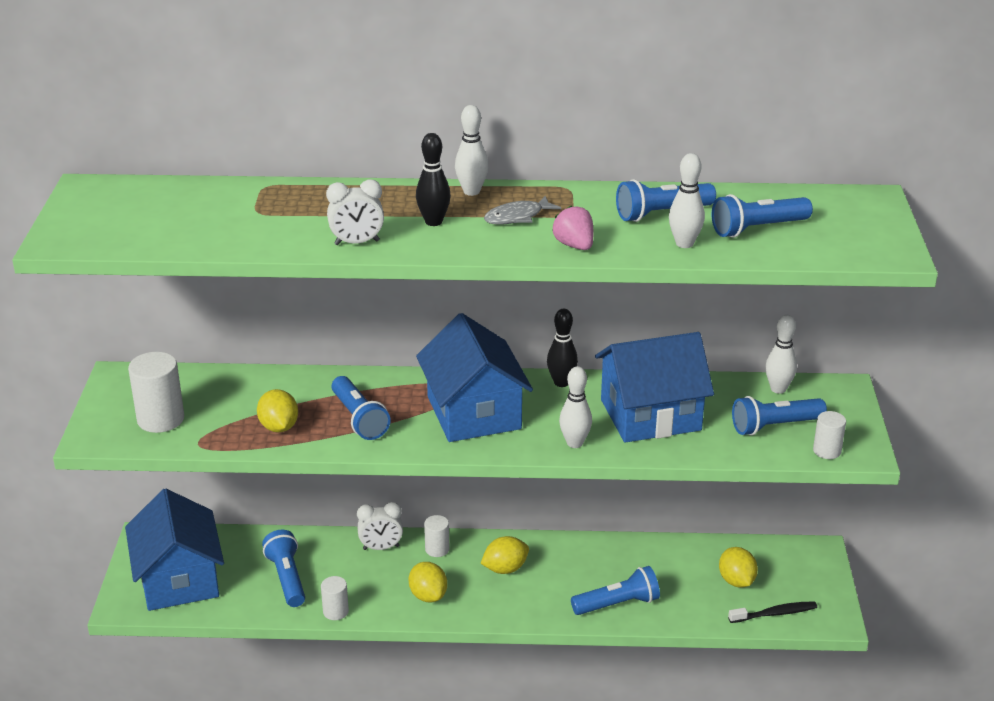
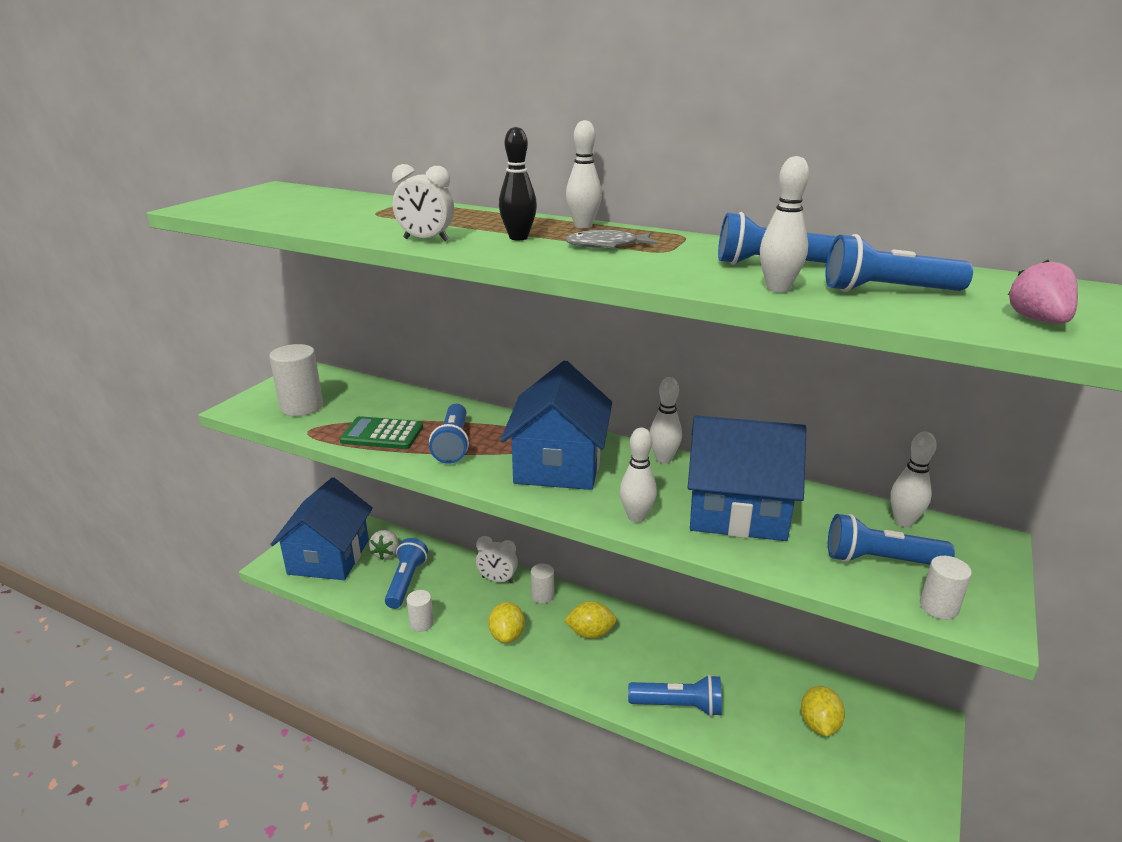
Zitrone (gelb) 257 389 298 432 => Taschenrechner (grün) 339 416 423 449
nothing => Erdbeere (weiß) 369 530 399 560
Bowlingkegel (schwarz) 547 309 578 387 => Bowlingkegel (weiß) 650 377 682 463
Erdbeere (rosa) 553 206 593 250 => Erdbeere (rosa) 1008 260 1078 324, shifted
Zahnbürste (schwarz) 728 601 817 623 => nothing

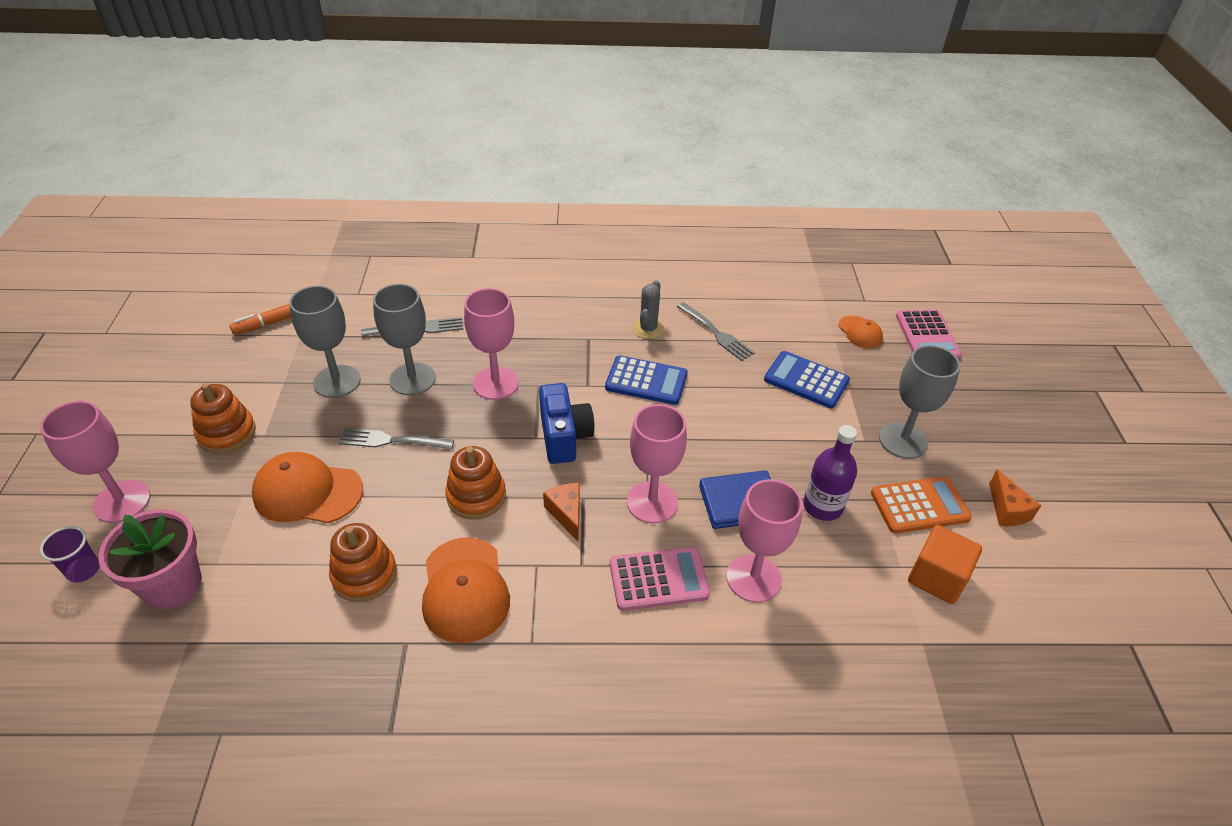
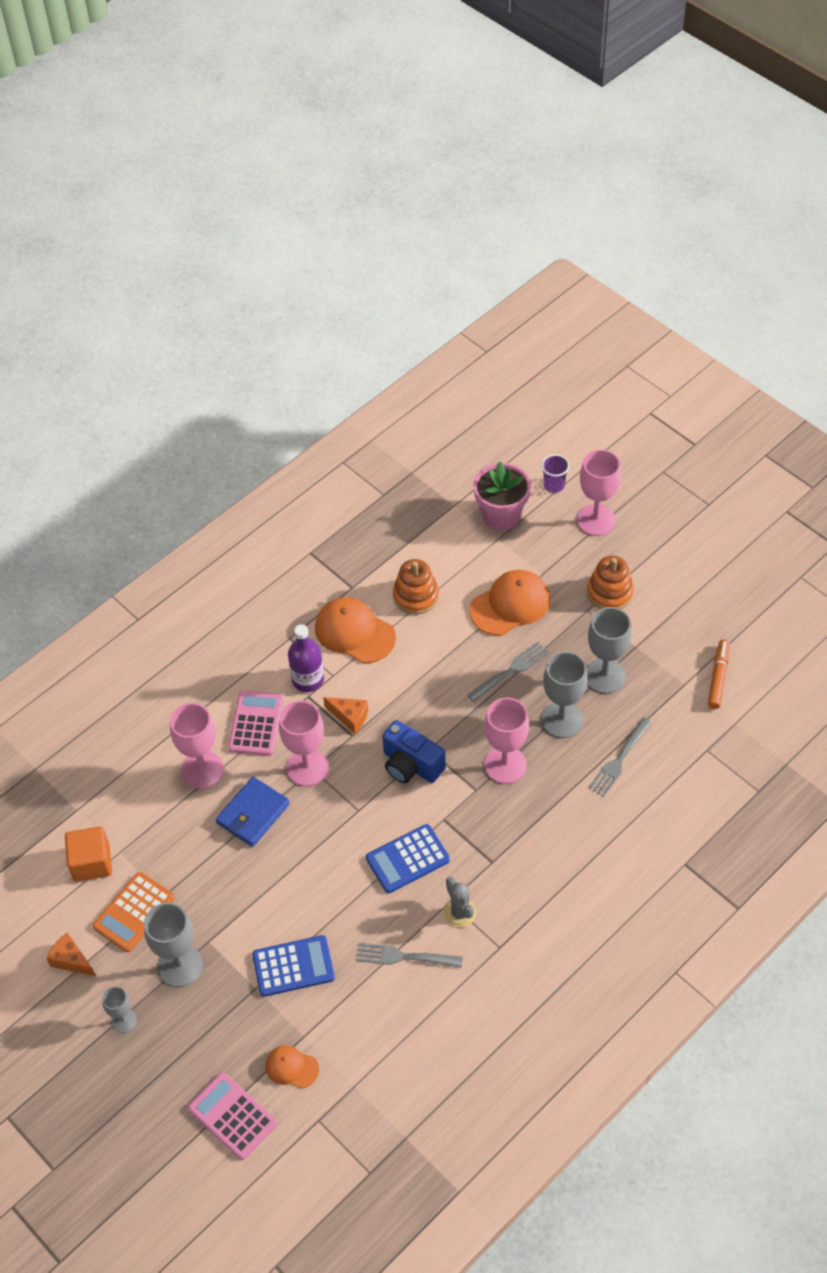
nothing => Kelch (grau) 102 987 137 1033
Taschenrechner (rosa) 610 547 710 611 => Taschenrechner (rosa) 228 691 284 756, 150 degrees clockwise
Flasche (lila) 803 425 857 521 => Flasche (lila) 288 624 324 692, shifted
Stapelspielzeug (orange) 445 446 506 520 => nothing

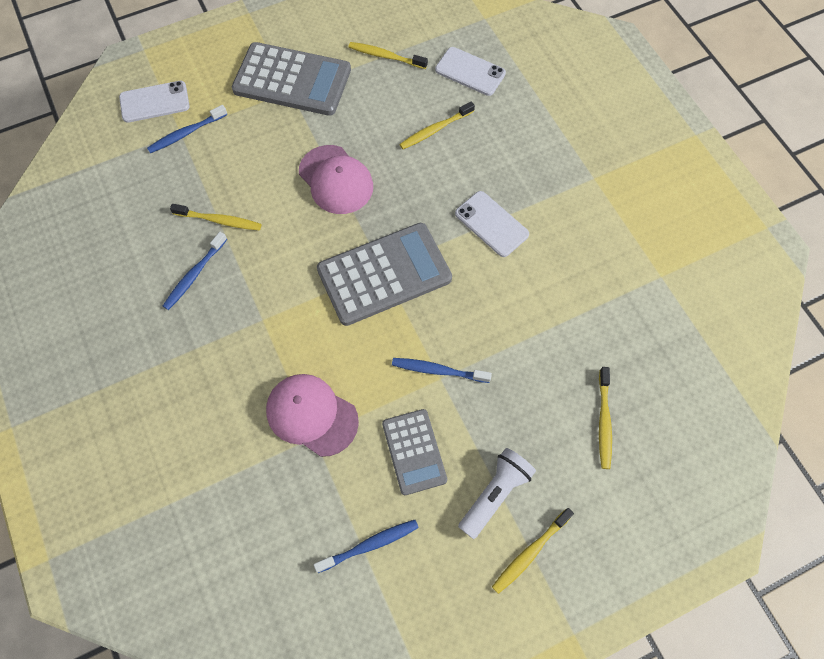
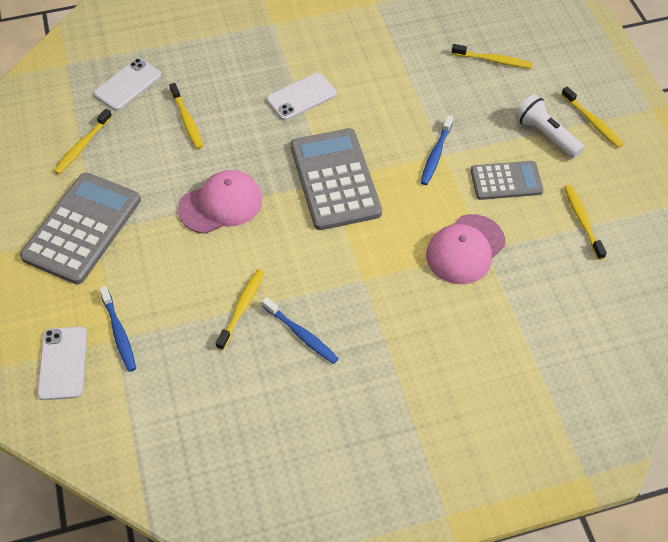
Zahnbürste (blau) 314 520 419 573 => Zahnbürste (gelb) 564 185 607 260

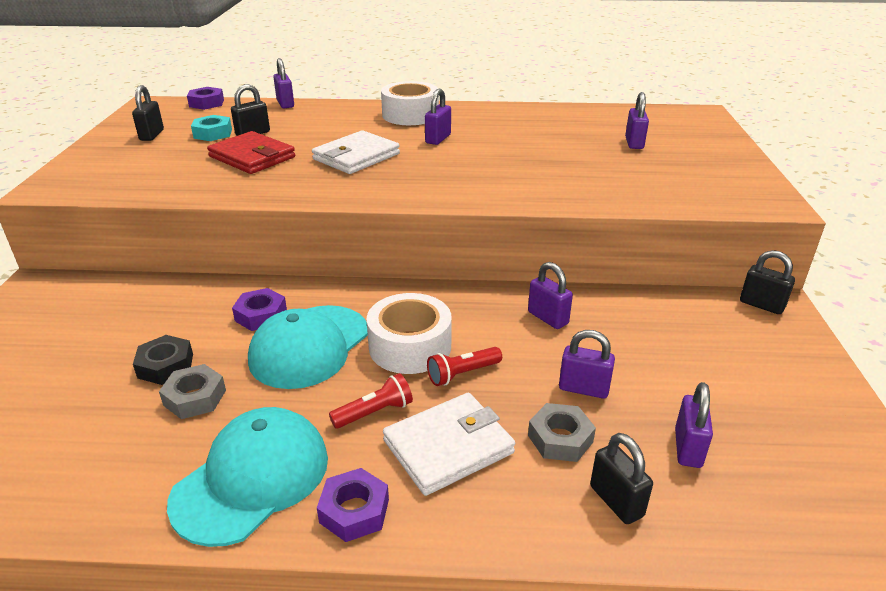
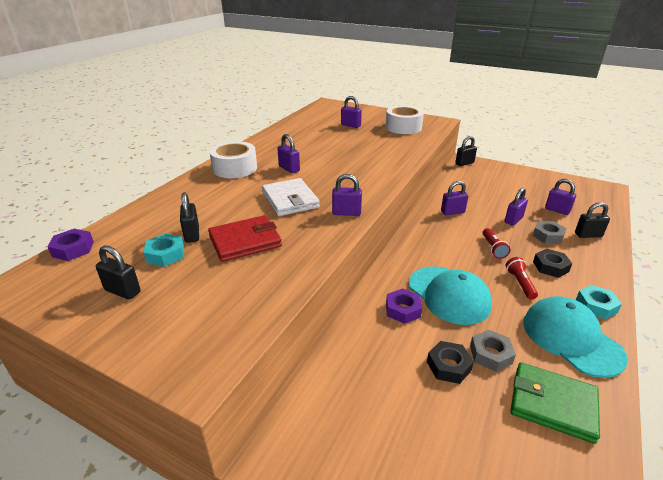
Vorhängeschloss (lila) 273 58 294 108 => Vorhängeschloss (lila) 332 174 362 216, shifted
Klebeband (weiß) 367 293 452 374 => Klebeband (weiß) 385 106 424 134, shifted
nothing => Geldbörse (grün) 510 362 600 444
Geldbörse (weiß) 383 393 515 496 => Sechskantmutter (schwarz) 533 249 572 278
Sechskantmutter (lila) 317 468 389 542 => Sechskantmutter (türkis) 576 285 622 319

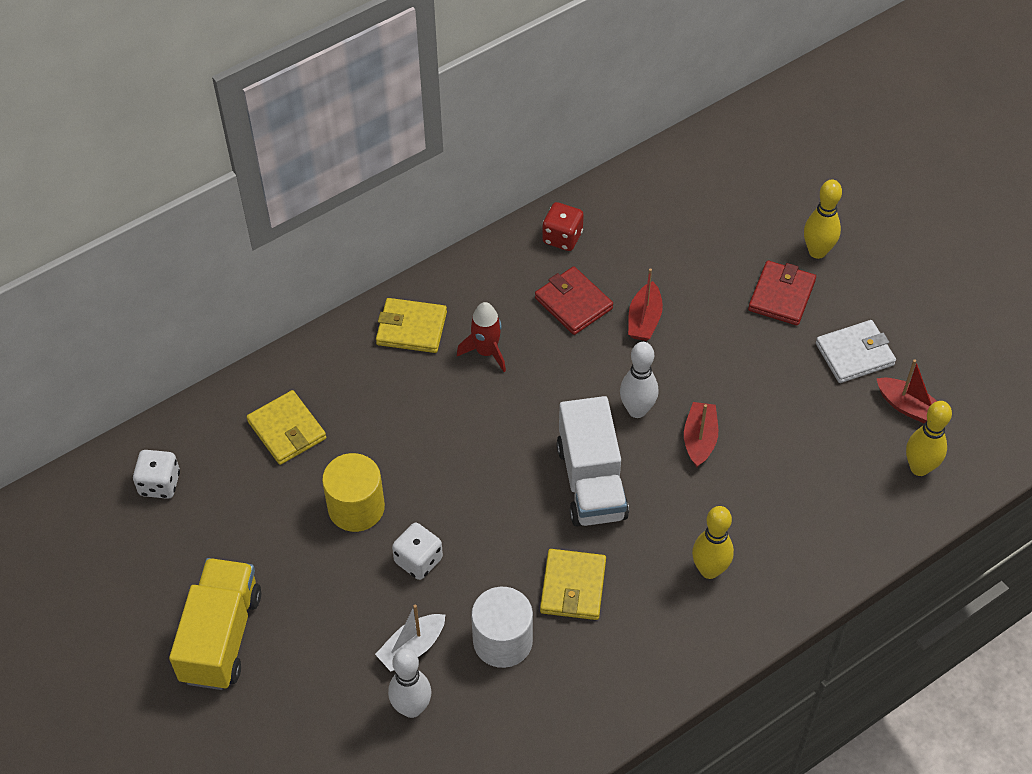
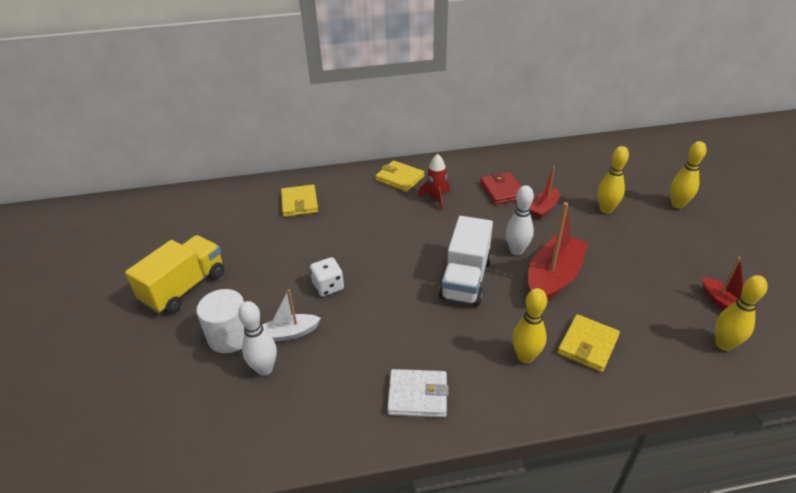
Vollzylinder (weiß) 471 587 533 668 => Vollzylinder (weiß) 196 289 245 353, shifted
Geldbörse (weiß) 816 320 896 383 => Geldbörse (weiß) 387 369 449 417, shifted
Boot (rot) 684 402 718 467 => Boot (rot) 528 202 588 302, x1.84
Geldbörse (gelb) 540 549 606 620 => Geldbörse (gelb) 557 314 620 372, shifted
nothing => Bowlingkegel (gelb) 598 146 629 214
Spielwürfel (weiß) 133 450 180 499 => nothing
Vollzylinder (gelb) 322 453 385 532 => nothing
Spielwürfel (rot) 542 202 584 251 => nothing
Geldbörse (rot) 748 261 816 325 => nothing

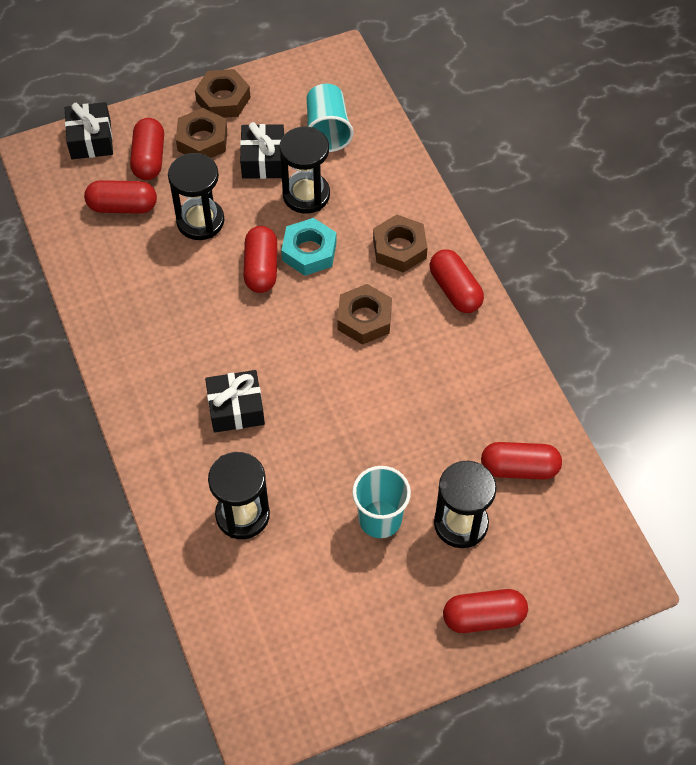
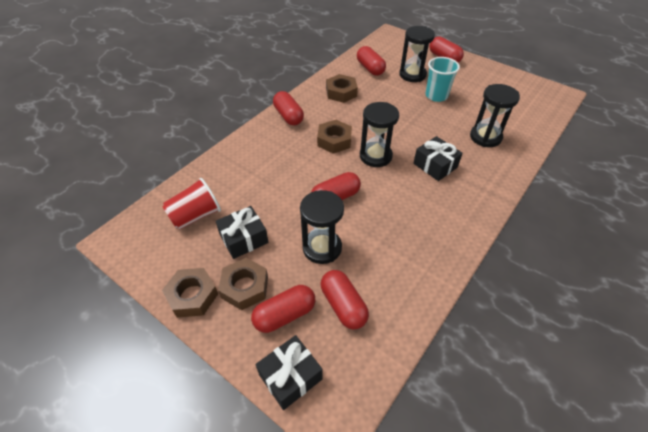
Becher (türkis) 307 84 354 152 => Becher (rot) 162 178 221 230
Kapsel (rot) 430 249 484 313 => Kapsel (rot) 273 91 304 126, 60 degrees counterclockwise
Sechskantmutter (braun) 373 214 428 273 => Sechskantmutter (braun) 326 74 358 103, shifted
Sanduhr (schwarz) 279 127 330 214 => Sanduhr (schwarz) 360 102 399 167, shifted
Sechskantmutter (türkis) 281 218 336 276 => nothing

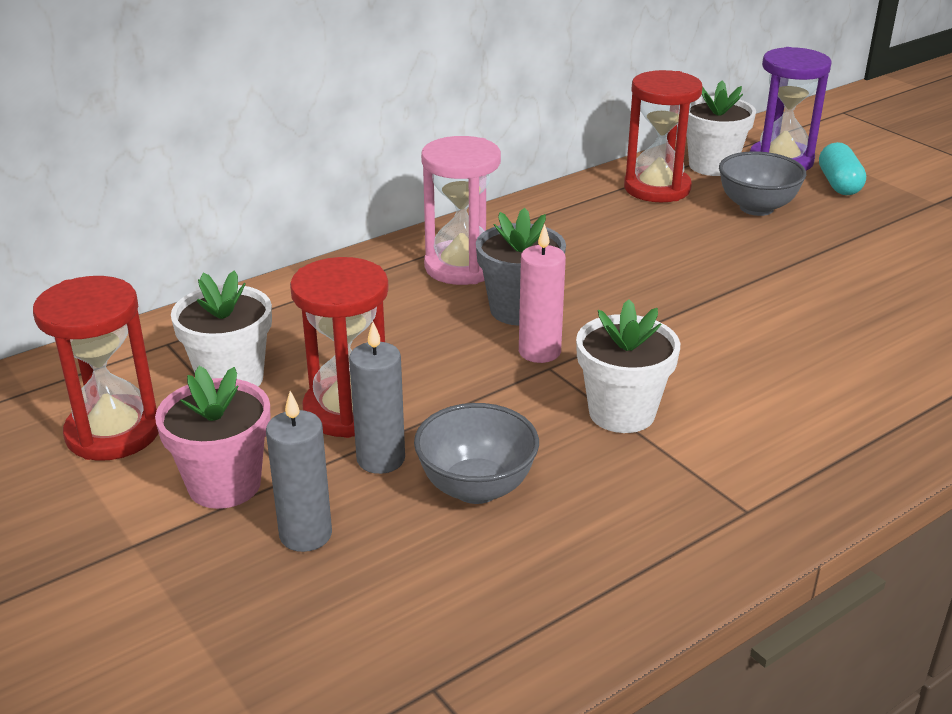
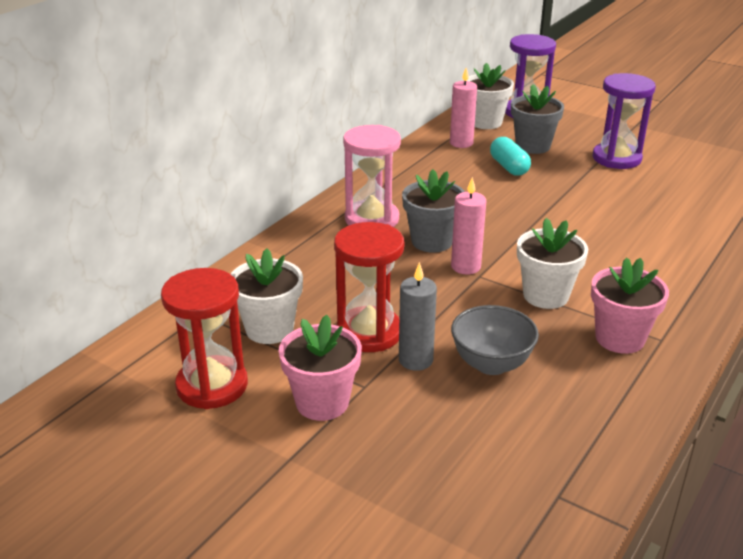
Sanduhr (rot) 624 70 703 202 => Kerze (rosa) 450 68 477 148
Kapsel (türkis) 819 142 866 195 => Kapsel (türkis) 490 137 531 176, shifted
Schüssel (grau) 719 151 807 216 => Blumentopf (grau) 511 84 564 154
nothing => Blumentopf (rosa) 591 257 669 354
nothing => Sanduhr (lila) 593 73 656 169
Kerze (grau) 266 391 332 552 => nothing

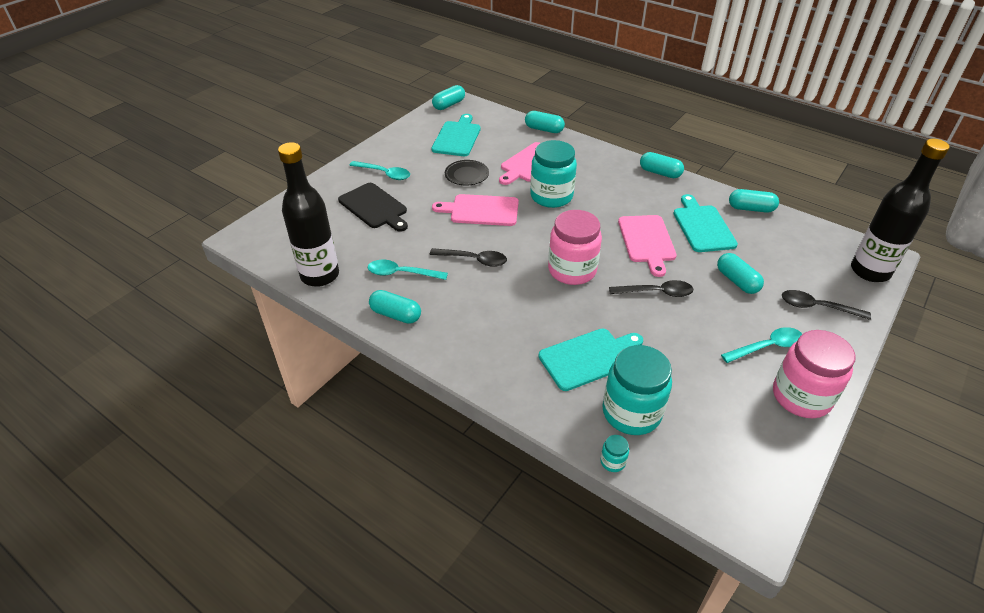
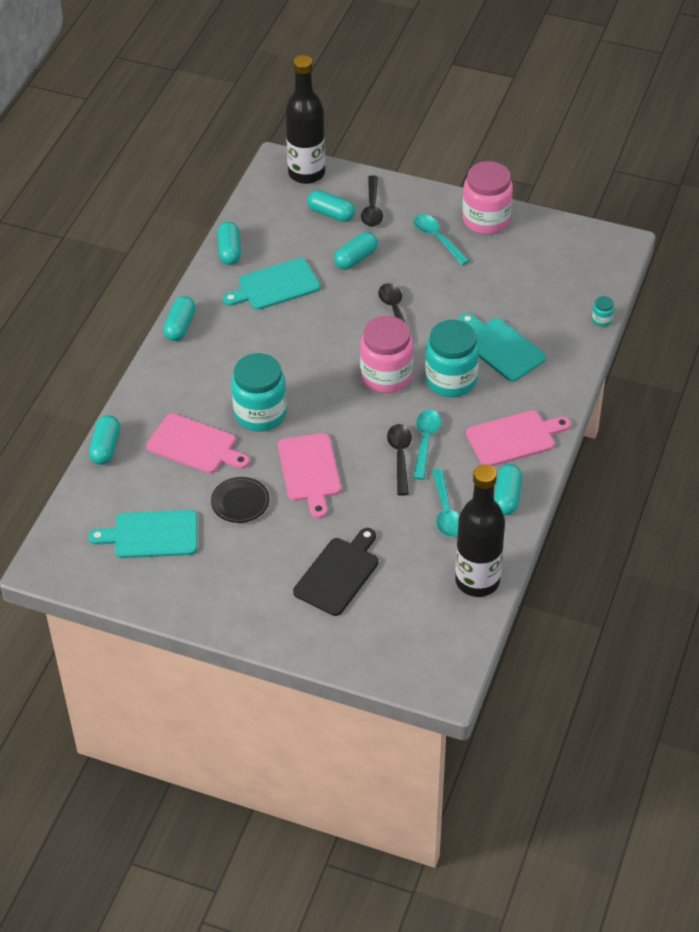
Kapsel (türkis) 432 85 465 110 => Kapsel (türkis) 307 190 355 222, shifted
Löffel (türkis) 349 161 410 180 => Löffel (türkis) 413 410 441 480, shifted
Einmachglas (türkis) 603 345 672 435 => Einmachglas (türkis) 425 320 479 397, shifted
Schneidebrett (rosa) 618 215 677 277 => Schneidebrett (rosa) 466 410 571 466, shifted

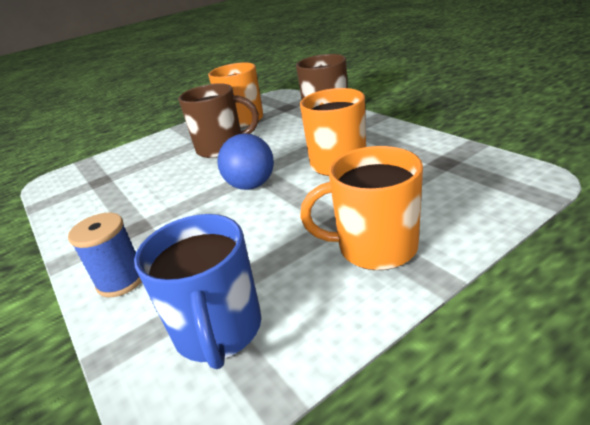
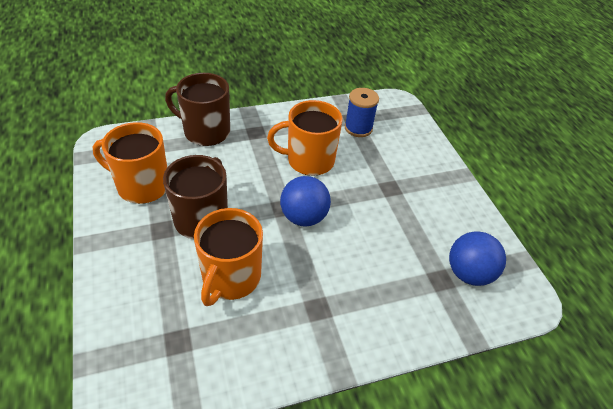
Tasse (orange) 300 146 423 270 => Tasse (orange) 194 208 263 306, shifted
Garnrolle (blau) 68 212 142 297 => Garnrolle (blau) 345 88 379 137, shifted
Tasse (blau) 134 214 261 369 => Ball (blau) 449 231 506 286

